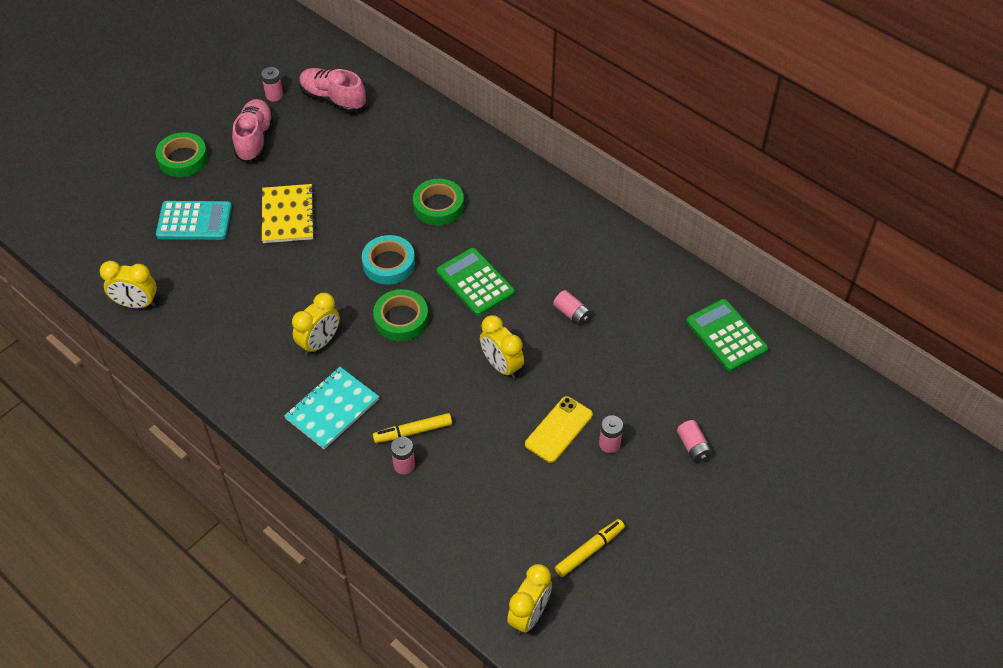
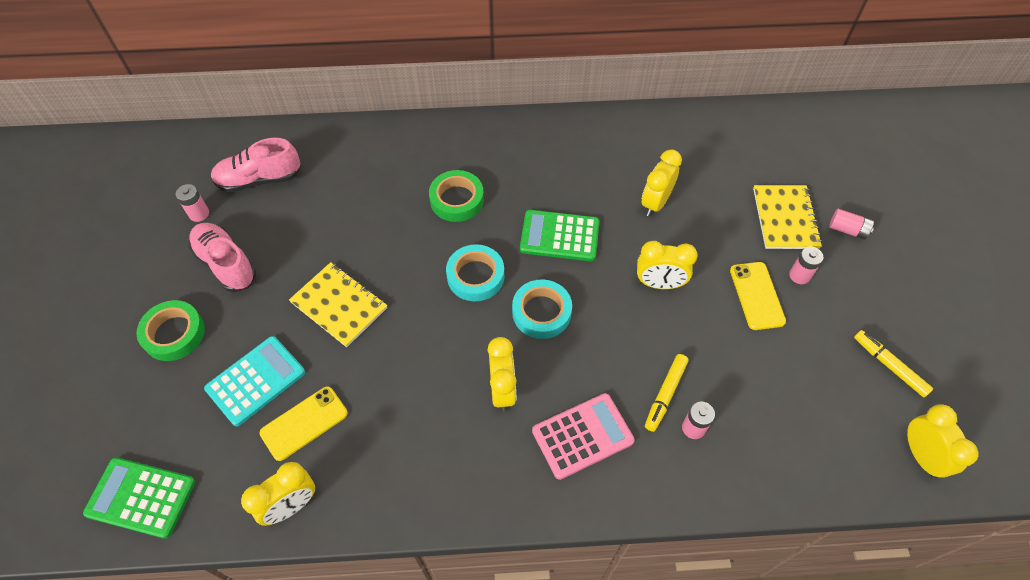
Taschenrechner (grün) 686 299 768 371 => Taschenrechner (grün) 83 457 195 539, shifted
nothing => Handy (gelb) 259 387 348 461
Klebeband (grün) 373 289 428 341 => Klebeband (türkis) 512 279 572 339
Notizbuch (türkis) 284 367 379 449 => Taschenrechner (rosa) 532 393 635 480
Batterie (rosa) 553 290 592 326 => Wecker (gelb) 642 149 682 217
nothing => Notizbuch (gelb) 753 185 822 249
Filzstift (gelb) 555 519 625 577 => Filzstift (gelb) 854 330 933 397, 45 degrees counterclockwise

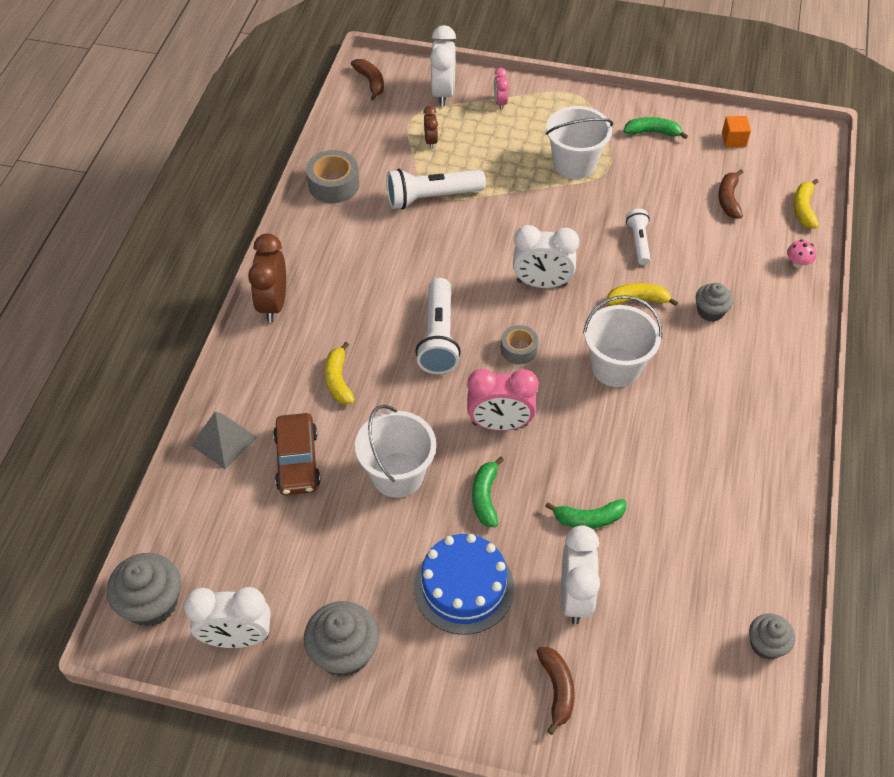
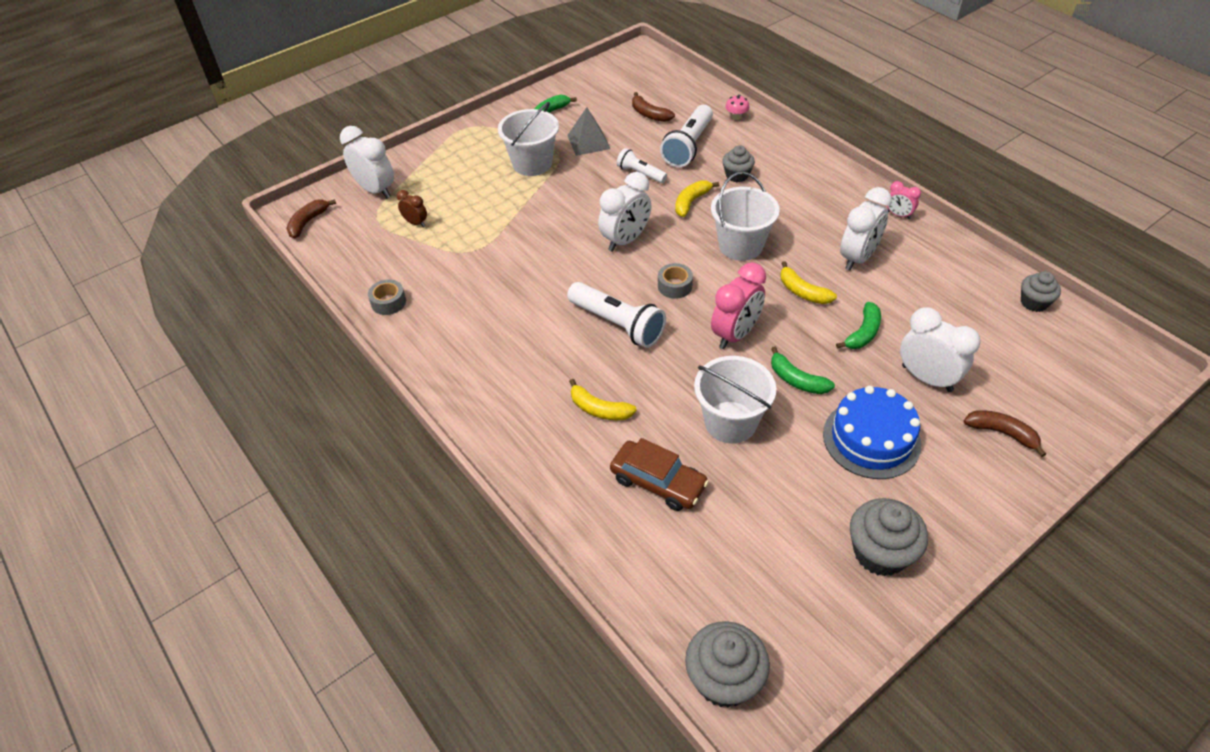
Banane (braun) 351 59 384 101 => Banane (braun) 286 199 336 238, 75 degrees counterclockwise
Klebeband (grau) 306 150 359 203 => Klebeband (grau) 368 279 406 315, x0.64
Pyramide (grau) 191 411 257 469 => Pyramide (grau) 567 107 610 156, shifted
Taschenlampe (weiß) 386 169 486 209 => Taschenlampe (weiß) 660 105 713 167, shifted
Banane (gelb) 793 179 819 228 => Banane (gelb) 780 261 837 304, shifted
Wecker (weiß) 184 587 271 648 => Wecker (weiß) 840 187 892 271, shifted
Wecker (rosa) 494 68 509 110 => Wecker (rosa) 887 181 921 219, shifted
Wecker (braun) 248 234 286 323 => nothing
Kubus (orange) 722 116 751 147 => nothing

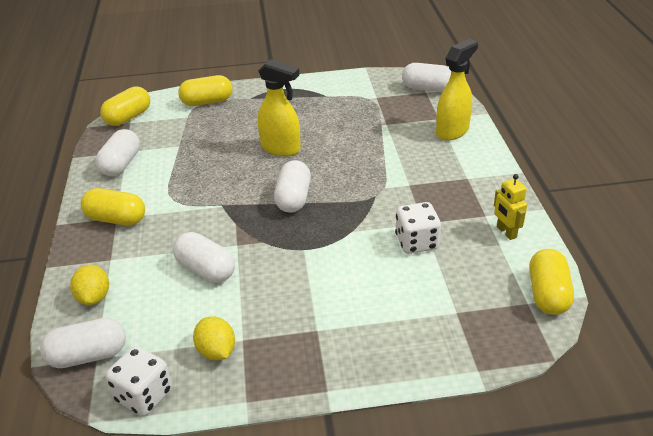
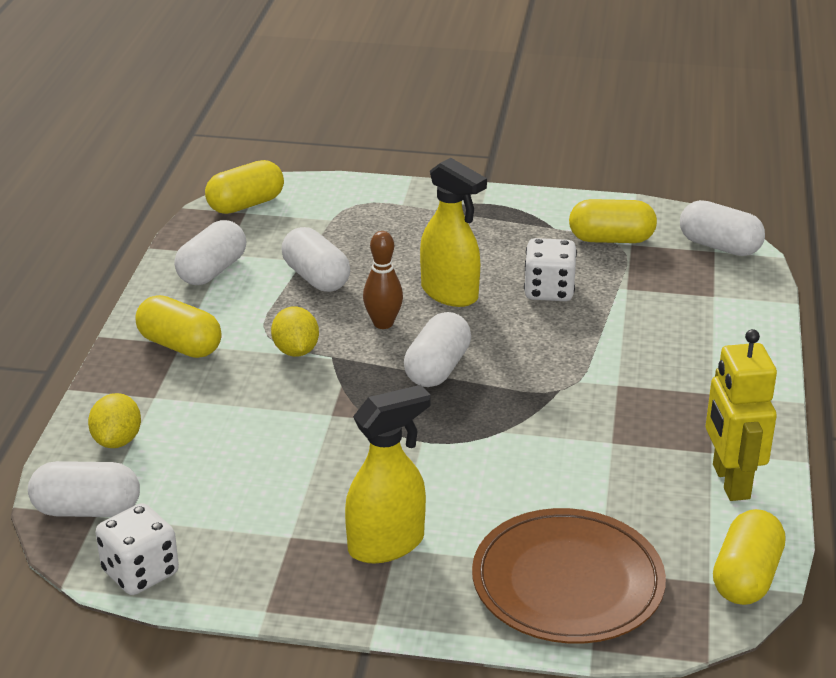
Zitrone (gelb) 193 316 235 361 => Zitrone (gelb) 271 306 319 357, shifted
Kapsel (weiß) 173 232 235 283 => Kapsel (weiß) 282 227 350 292, shifted
Sprühflasche (gelb) 436 39 478 141 => Sprühflasche (gelb) 345 385 431 563, shifted
nothing => Bowlingkegel (braun) 363 231 403 329
nothing => Teller (braun) 472 508 666 644
Spielwürfel (weiß) 395 202 441 254 => Spielwürfel (weiß) 524 238 577 301, shifted
Kapsel (gelb) 178 75 232 106 => Kapsel (gelb) 569 199 657 243, shifted
Roboter (gelb) 494 174 527 240 => Roboter (gelb) 706 329 777 501, x1.65

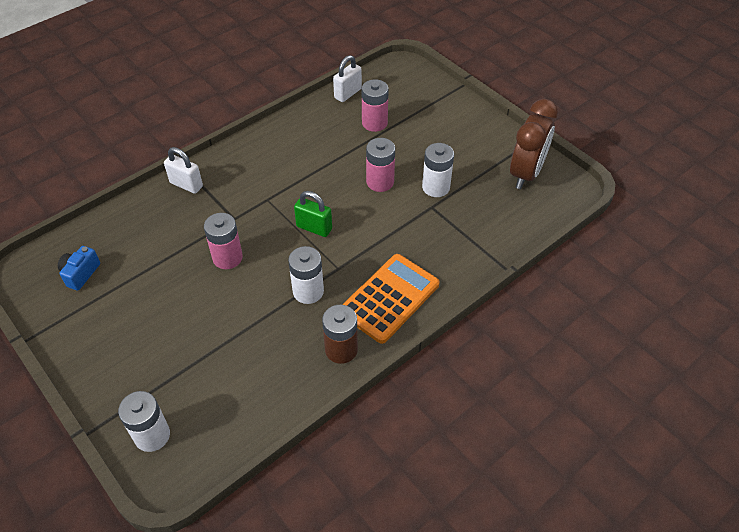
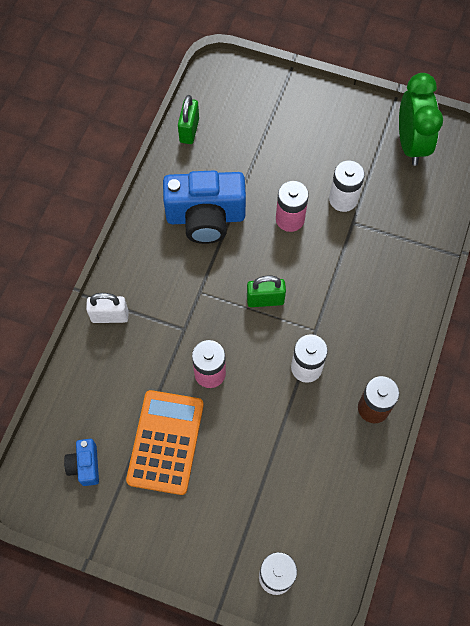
Taschenrechner (orange) 342 254 440 344 => Taschenrechner (orange) 126 390 204 495, shifted
nothing => Kamera (blau) 163 170 246 244
Vorhängeschloss (weiß) 333 55 362 102 => Vorhängeschloss (grün) 178 95 199 144
Wecker (braun) 510 99 558 189 => Wecker (grün) 399 73 443 166
Batterie (rosa) 362 79 389 132 => nothing

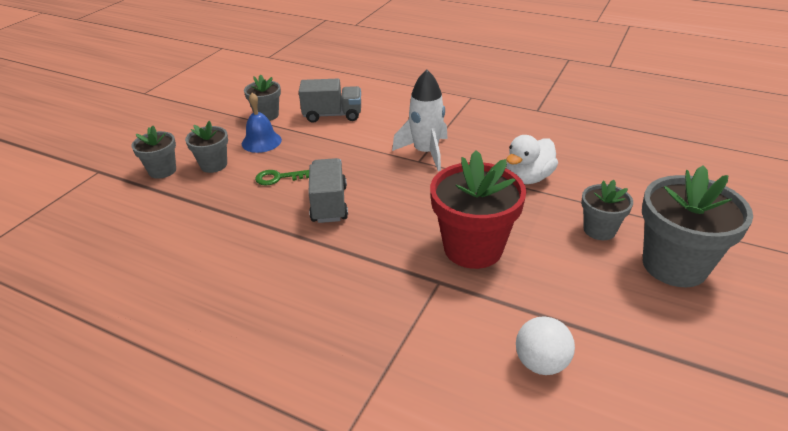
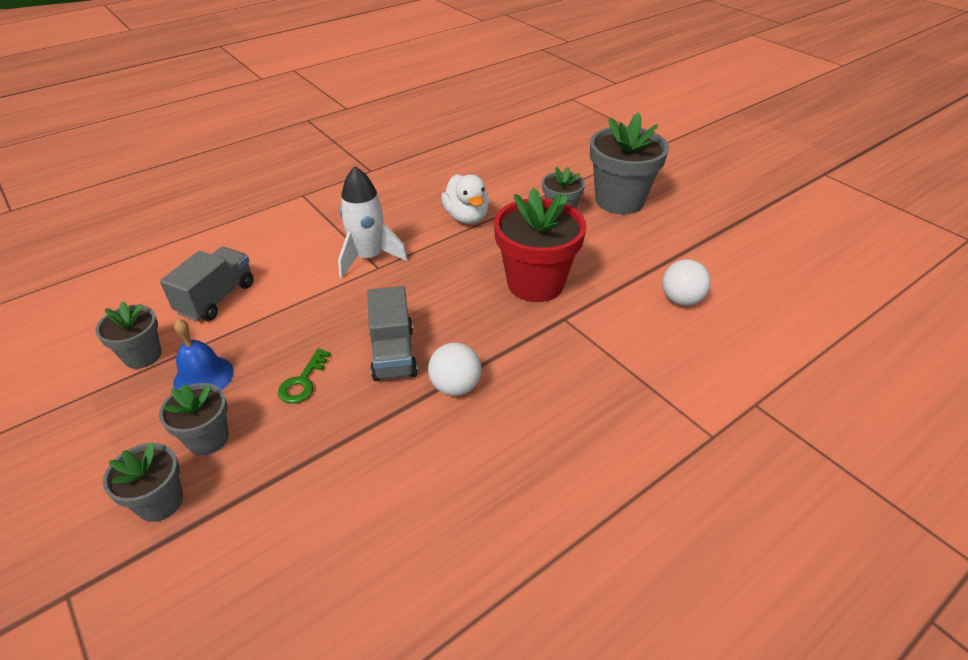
Lastwagen (grau) 308 158 348 223 => Lastwagen (grau) 367 286 418 381, 120 degrees counterclockwise
nothing => Ball (weiß) 428 342 481 396

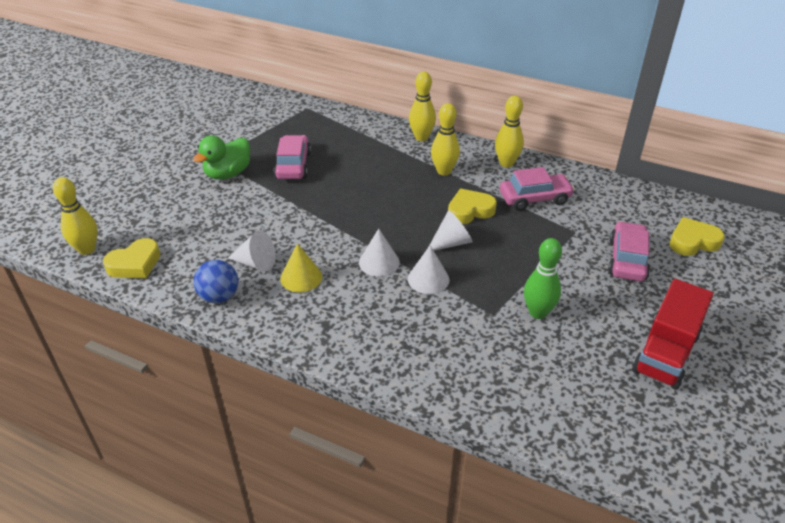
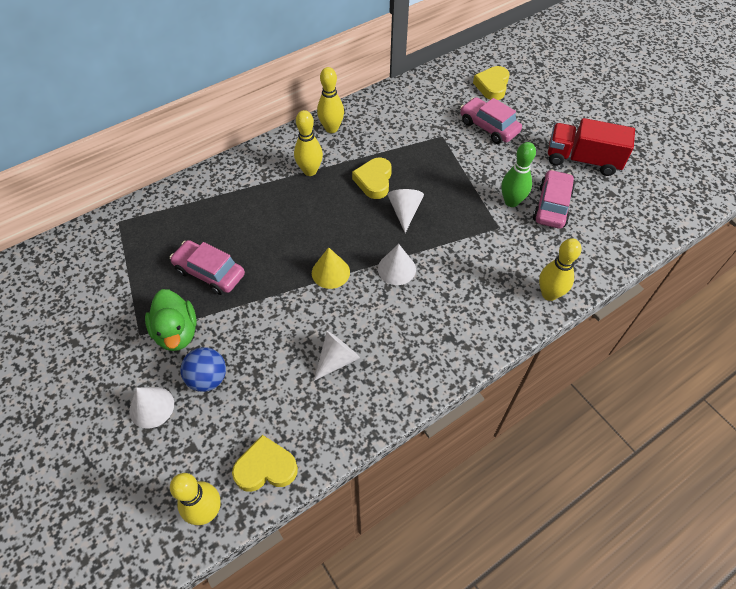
Kegel (weiß) 408 245 449 294 => Kegel (weiß) 129 387 174 429, shifted
Ball (blau) 194 260 238 303 => Ball (blau) 180 347 226 392, shifted
Herz (gelb) 103 238 160 278 => Herz (gelb) 232 435 298 492, 90 degrees counterclockwise
Kegel (gelb) 280 243 322 292 => Kegel (gelb) 312 247 350 289, shifted
Auto (rosa) 500 167 575 211 => Auto (rosa) 533 169 575 229, shifted
Bowlingkegel (gelb) 409 72 436 141 => Bowlingkegel (gelb) 539 238 581 301, shifted
Lastwagen (rot) 632 279 713 390 => Lastwagen (rot) 548 118 635 176, 135 degrees clockwise

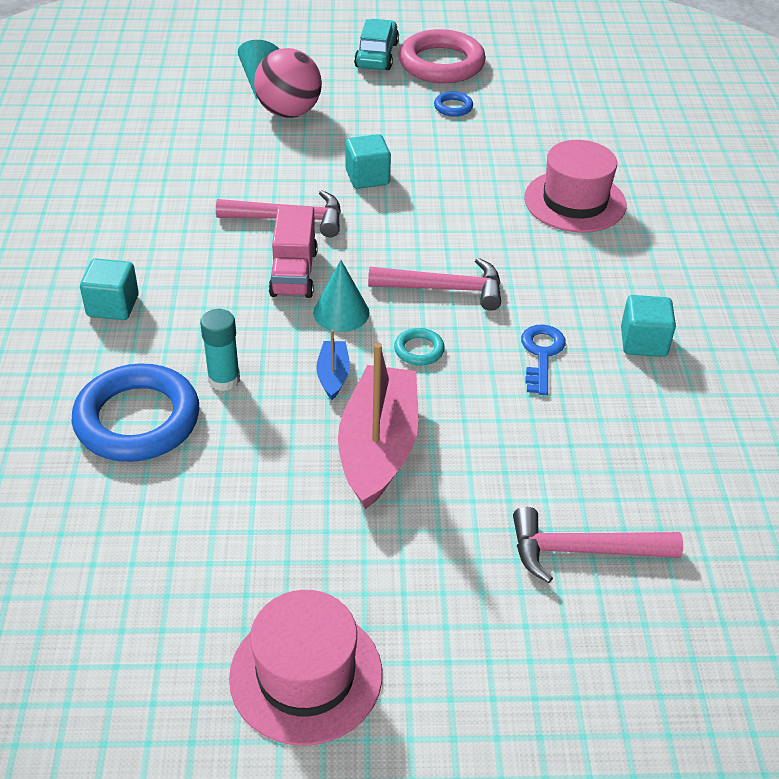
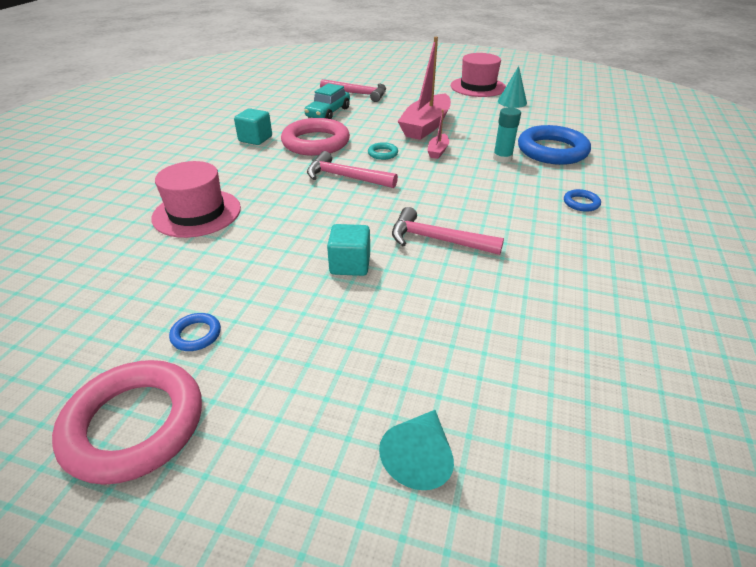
Schlüssel (blau) 521 325 566 395 => Ring (rosa) 281 118 350 156
Auto (türkis) 354 19 399 70 => Auto (türkis) 304 83 350 119, shifted
Boot (blau) 316 330 350 400 => Boot (rosa) 427 110 449 159
Kegel (türkis) 313 260 369 332 => Kegel (türkis) 498 66 527 108, shifted
Kubus (türkis) 80 258 139 320 => Ring (blau) 564 189 601 212
Ball (rosa) 254 48 322 118 => nothing
Lastwagen (rosa) 269 205 318 298 => nothing

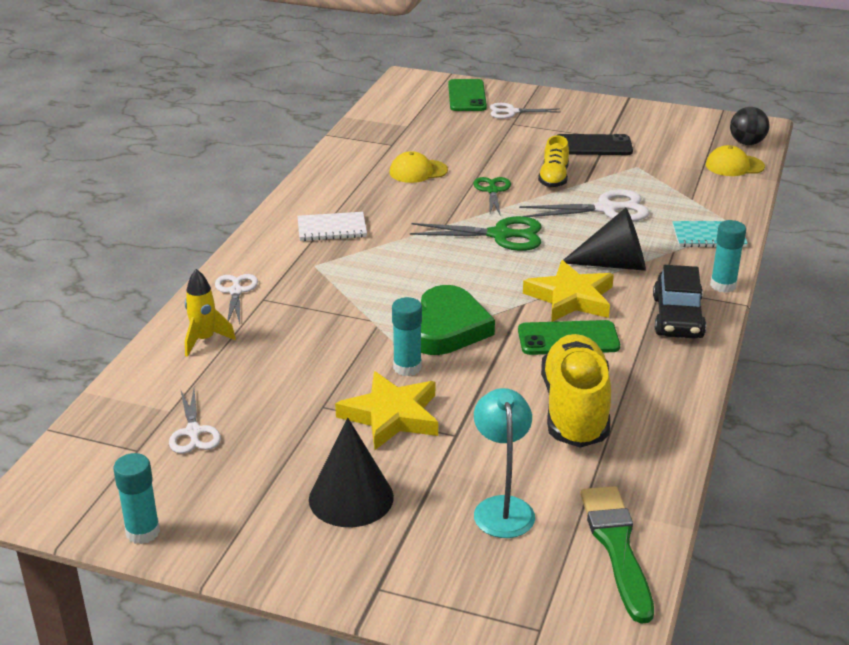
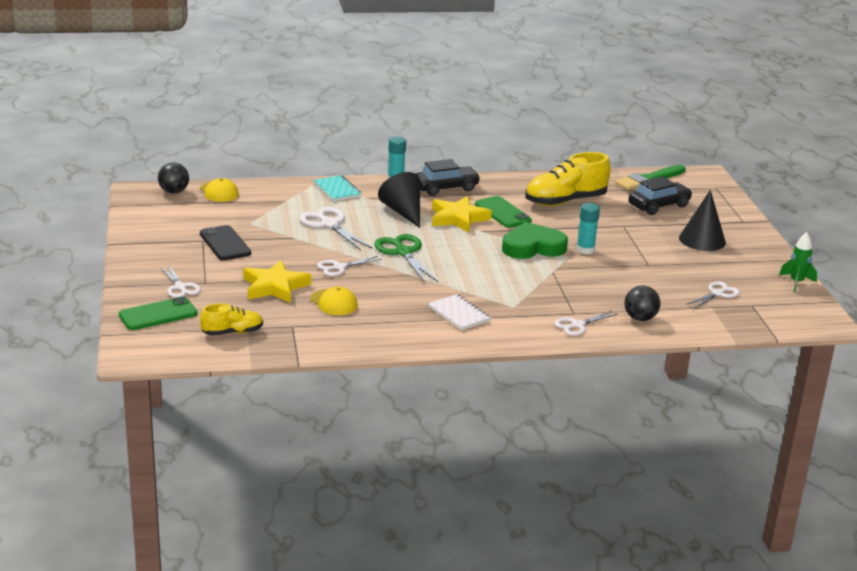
Schuh (gelb) 538 135 569 188 => Schuh (gelb) 200 303 263 335, shifted
Stern (gelb) 335 371 438 450 => Stern (gelb) 243 260 311 303, shifted
Schere (grün) 473 177 511 216 => Schere (weiß) 317 256 382 276
Rakete (gelb) 185 269 236 357 => Ball (schwarz) 624 286 661 321
Lampe (türkis) 474 388 535 538 => Auto (schwarz) 629 176 693 215
Klebestift (türkis) 113 453 160 544 => Rakete (grün) 779 232 817 293

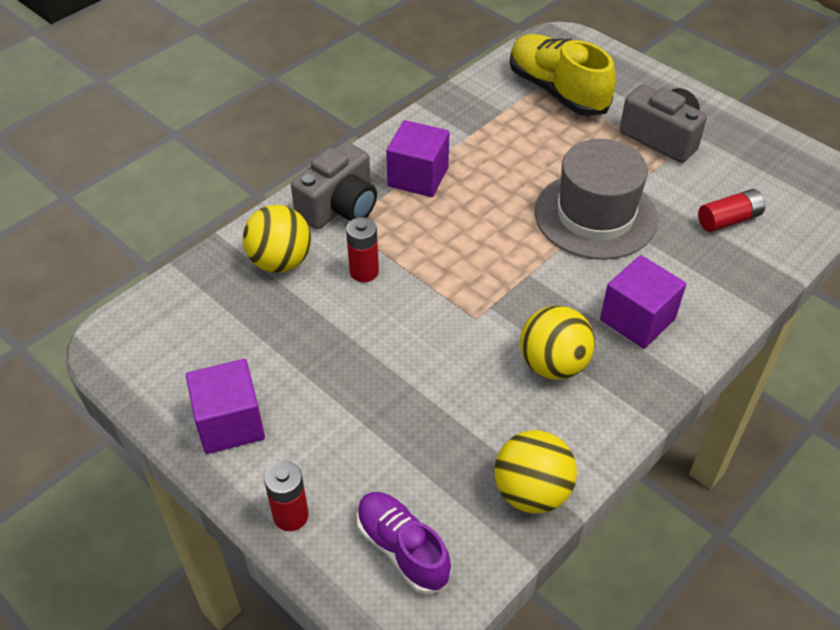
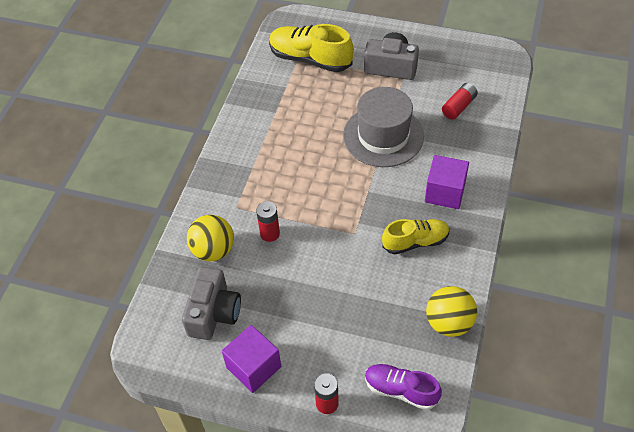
Kamera (grau) 291 142 377 229 => Kamera (grau) 182 266 241 340, shifted
Ball (gelb) 520 305 595 380 => Schuh (gelb) 382 219 450 254
Kubus (lila) 386 120 449 197 => nothing

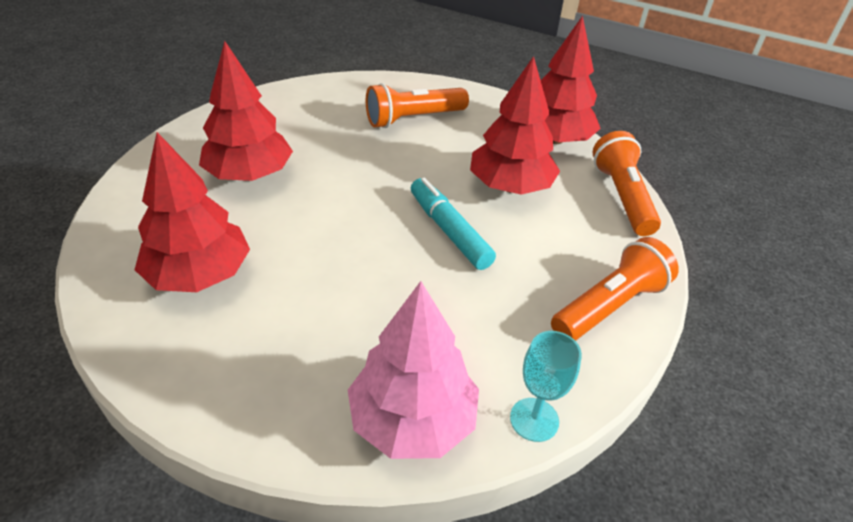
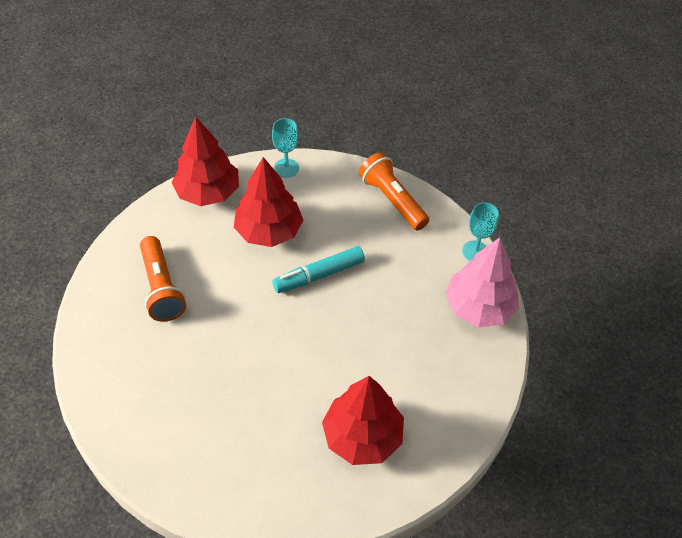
Taschenlampe (orange) 593 131 661 236 => Kelch (türkis) 272 118 299 178
Baum (rot) 199 41 293 181 => nothing

